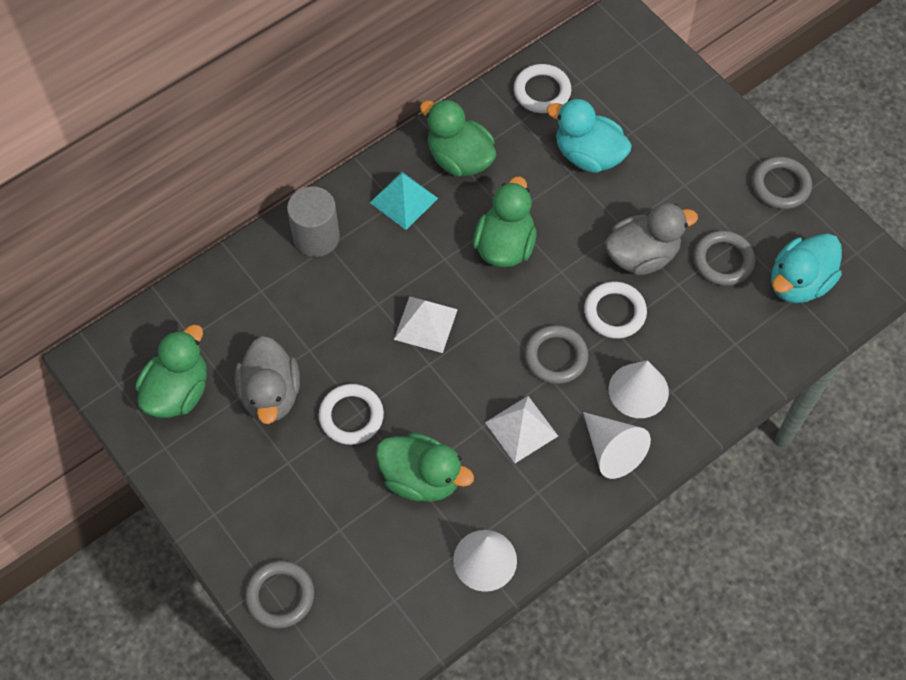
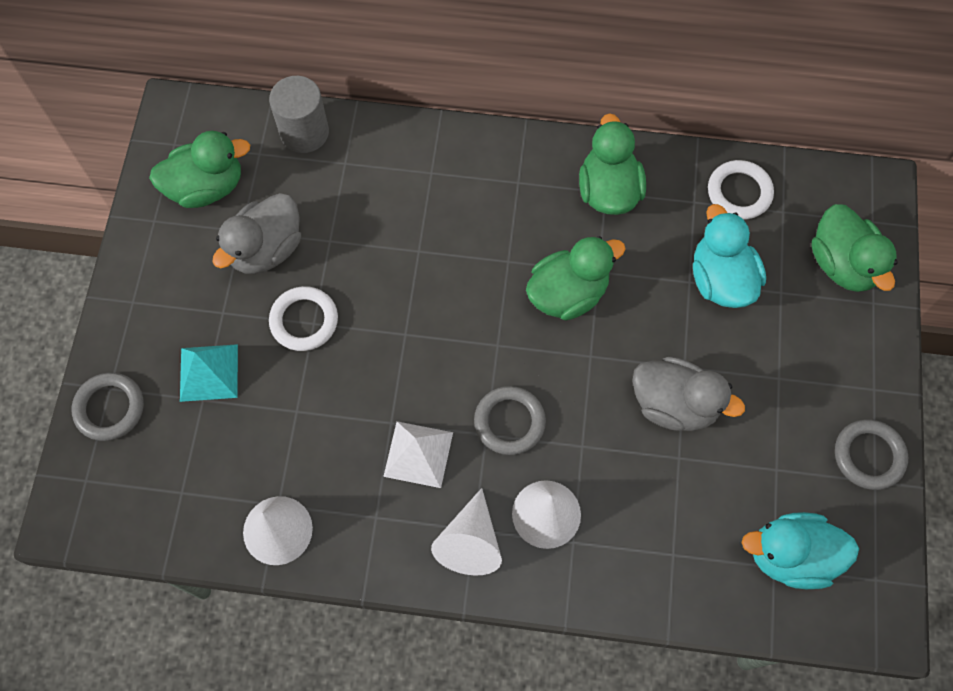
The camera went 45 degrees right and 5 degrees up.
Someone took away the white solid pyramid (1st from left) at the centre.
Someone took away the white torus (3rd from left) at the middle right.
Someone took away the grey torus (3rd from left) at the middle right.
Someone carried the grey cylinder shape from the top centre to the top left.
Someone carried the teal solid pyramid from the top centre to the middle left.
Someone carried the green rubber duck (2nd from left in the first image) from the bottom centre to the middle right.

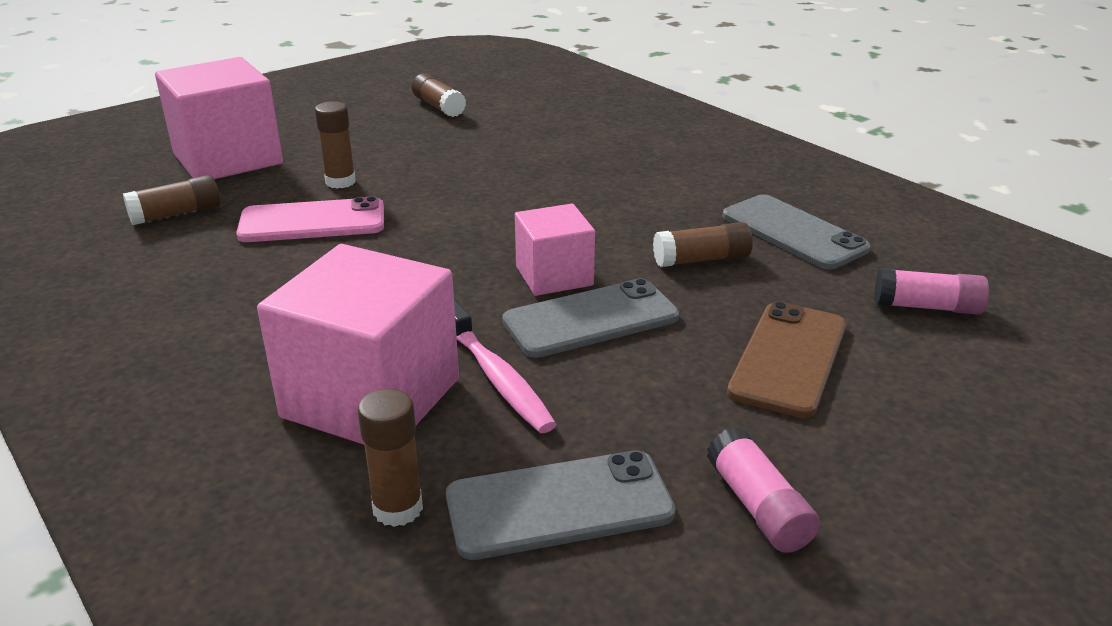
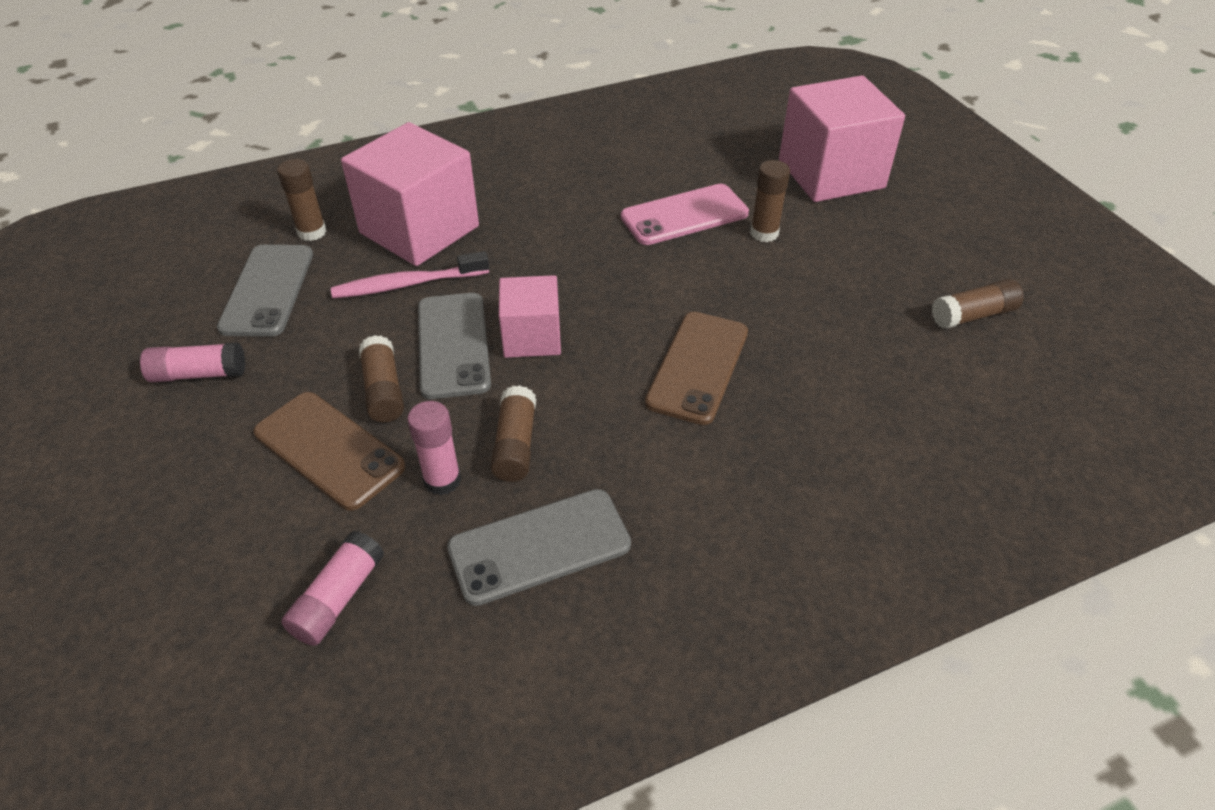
The camera went 105 degrees right and 15 degrees up.
Someone put down the pink glue stick (3rd from left) at the centre.
Someone put down the brown smartphone (2nd from left) at the centre.
Someone carried the brown glue stick (1st from left in the first image) from the top left to the middle left.
Someone rotated the pink smartphone at the middle left by 60 degrees clockwise.

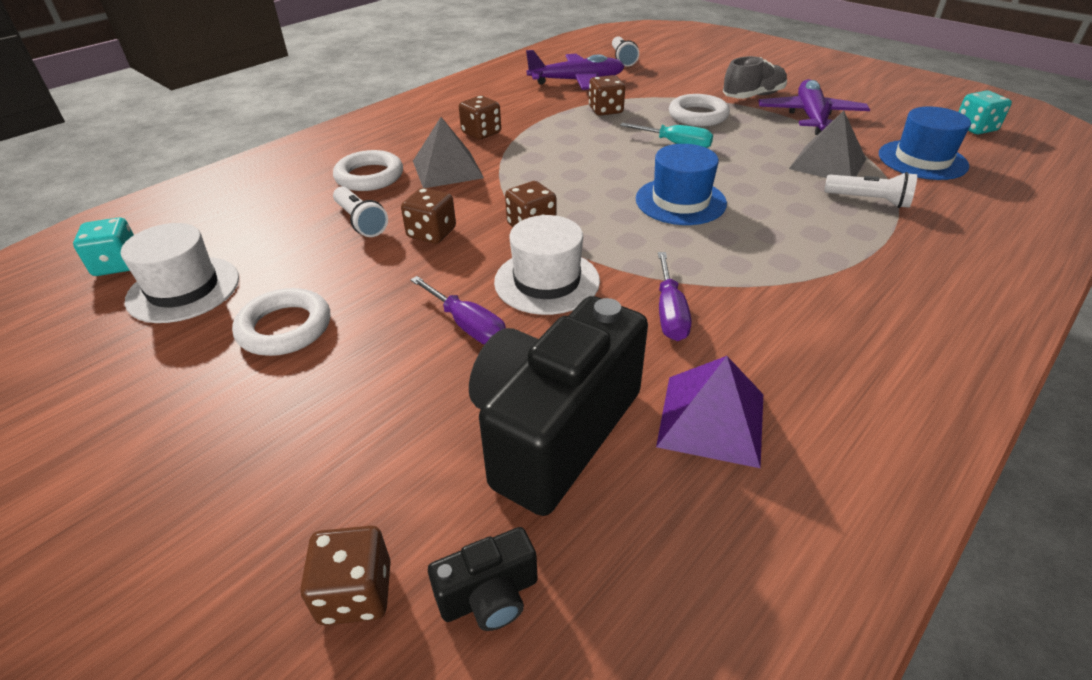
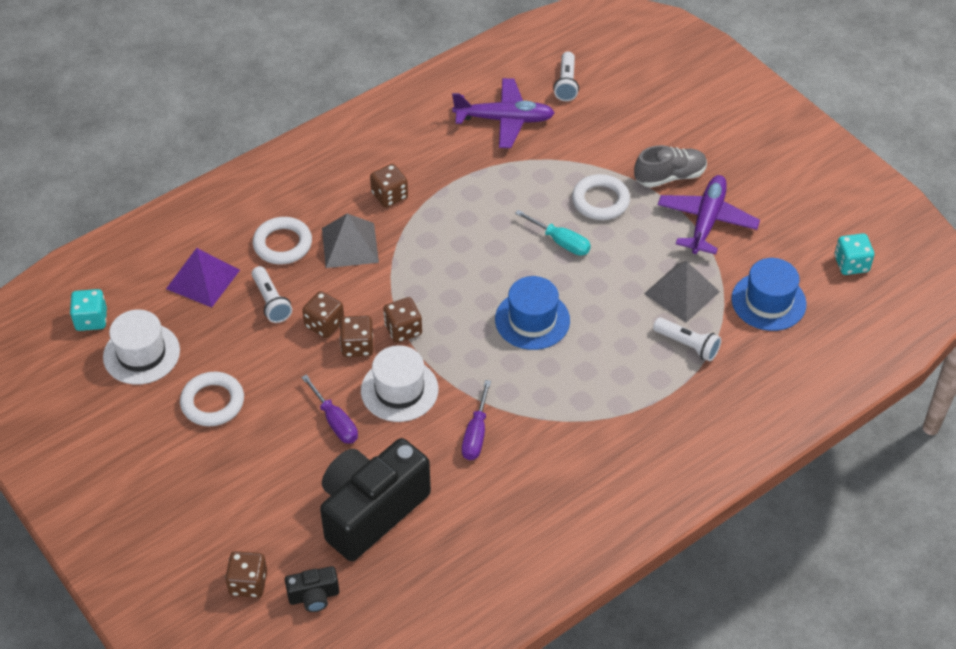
The camera went 10 degrees right and 10 degrees up.
Someone carried the brown game die (5th from left in the first image) from the top centre to the centre.
Someone carried the violet solid pyramid from the centre to the middle left.

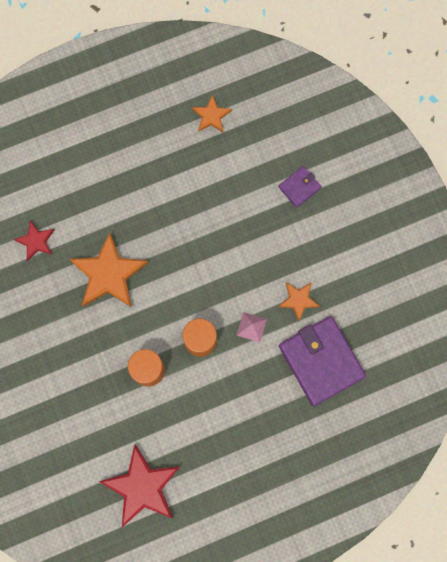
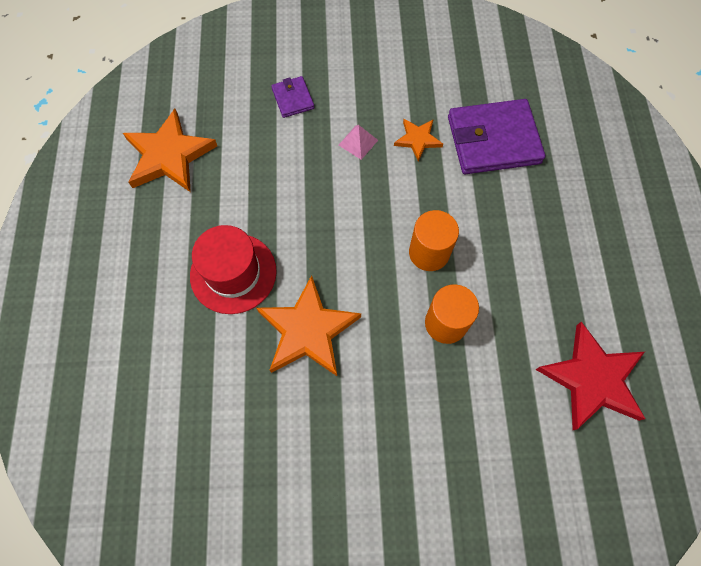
The camera went 70 degrees left and 10 degrees down.
Someone took away the crimson five-pointed star (1st from left) at the middle left.
Someone put down the crimson tall hat at the middle left.
Someone carried the pink solid pyramid from the centre to the top centre.
Someone scaled the bright orange five-pointed star (2nd from left in the first image) at the top centre by 1.89.

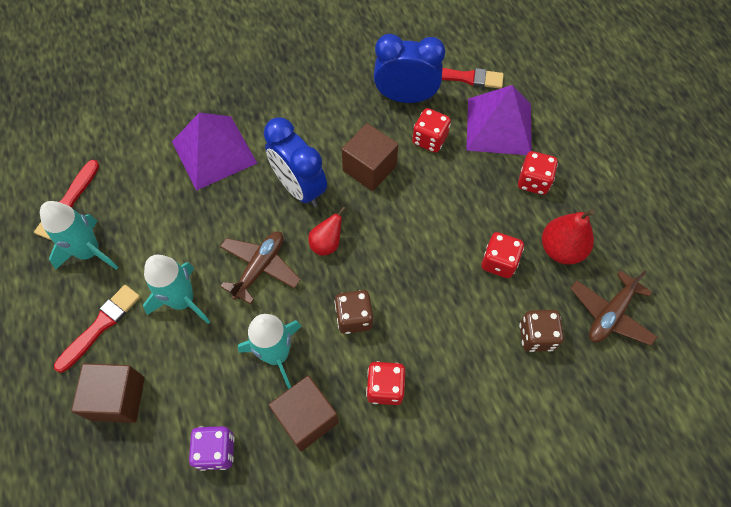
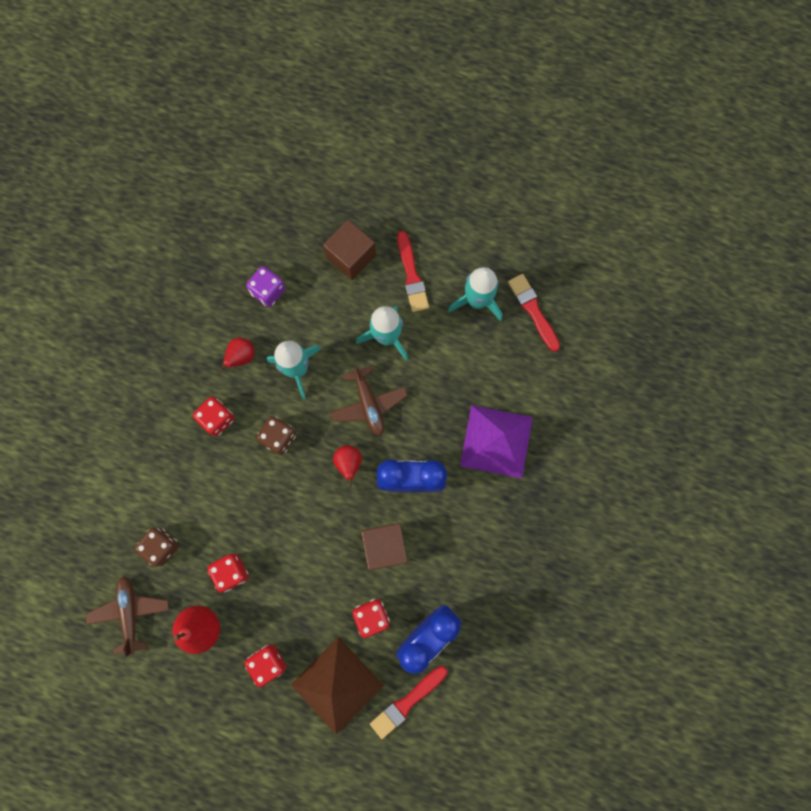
The camera went 130 degrees right and 15 degrees up.
Someone swapped the brown block (2nd from left) at the bottom centre for the crimson pear fruit (2nd from left) at the middle left.
Someone repainted the violet solid pyramid (2nd from left) at the top right, which became the brown solid pyramid at the bottom centre.

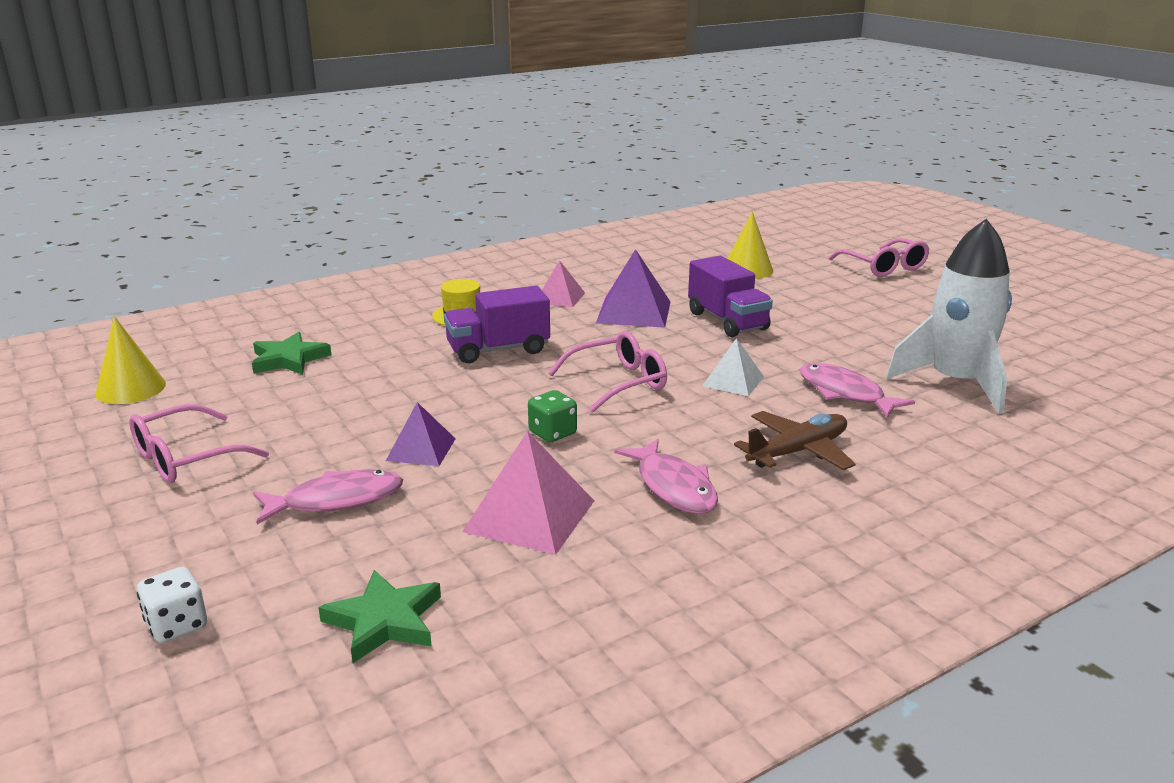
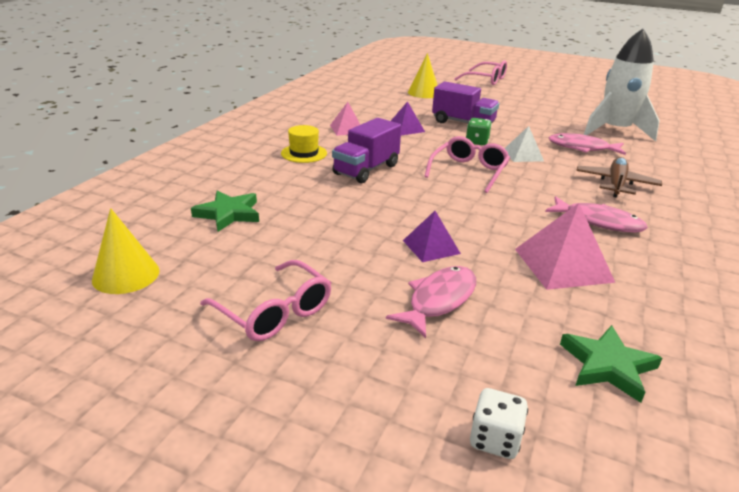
The camera went 35 degrees left and 5 degrees up.
Someone carried the green game die from the centre to the top centre.
Someone rotated the pink glasses (1st from left) at the middle left by 60 degrees counterclockwise.
Someone scaled the violet solid pyramid (2nd from left in the first image) at the centre by 0.62.

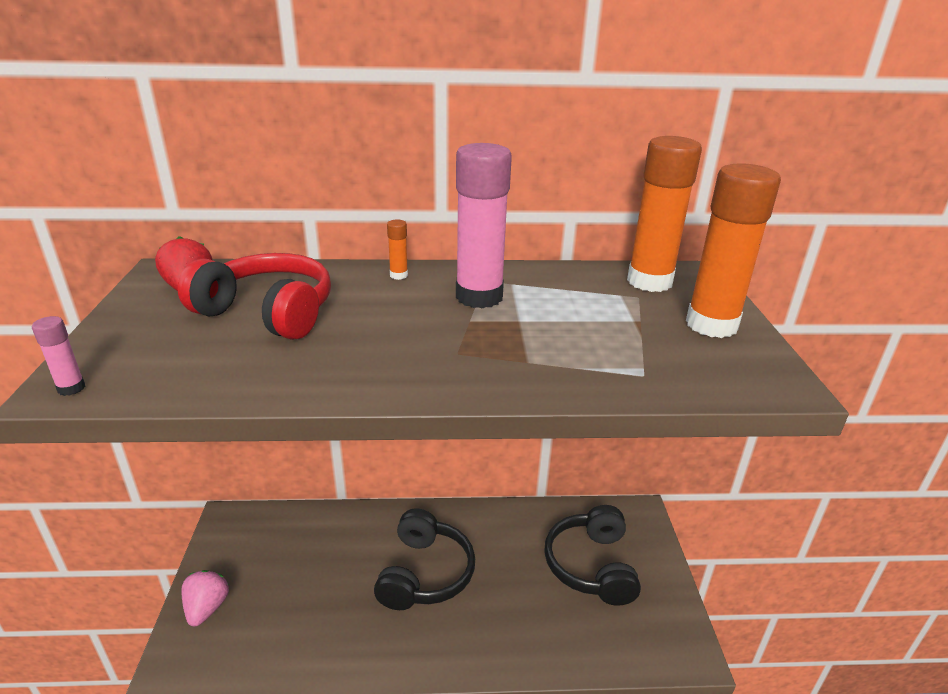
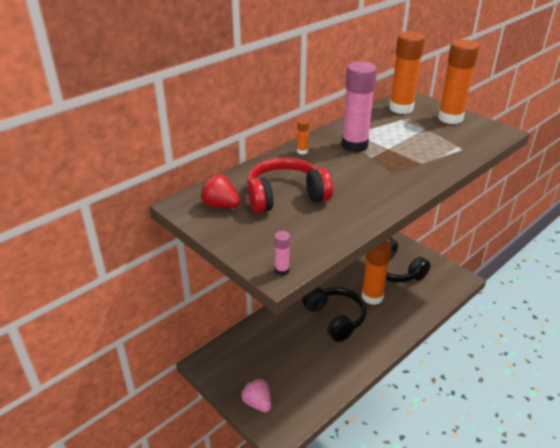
The camera went 40 degrees left and 5 degrees up.
Someone put down the bright orange glue stick (2nd from left) at the middle right.

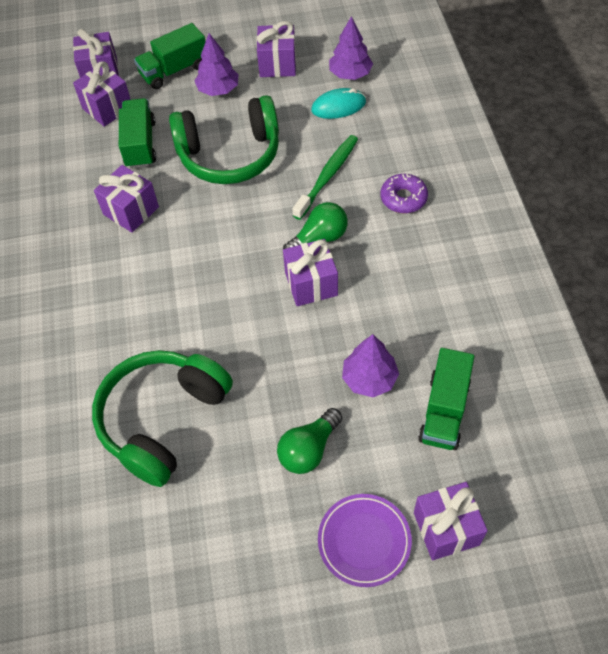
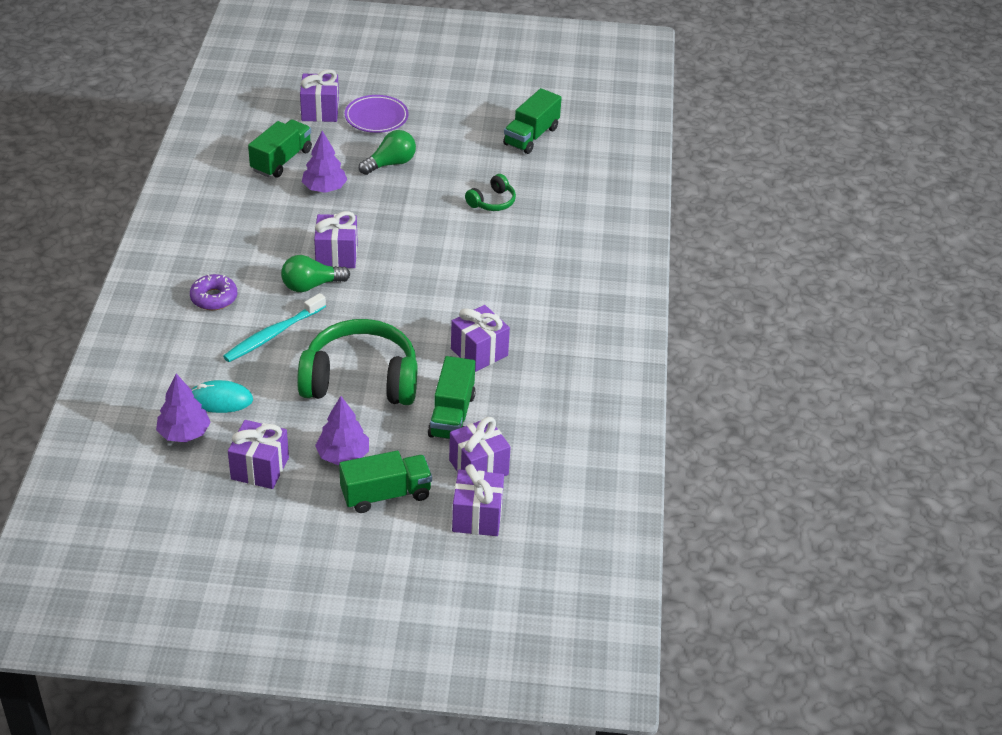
The camera went 170 degrees left and 15 degrees down.
Someone put down the green lorry (4th from left) at the top centre.
Someone repainted the green tooth brush at the top centre, which became the teal tooth brush at the middle left.
Someone scaled the green over-ear headphones (1st from left in the first image) at the middle left by 0.45.

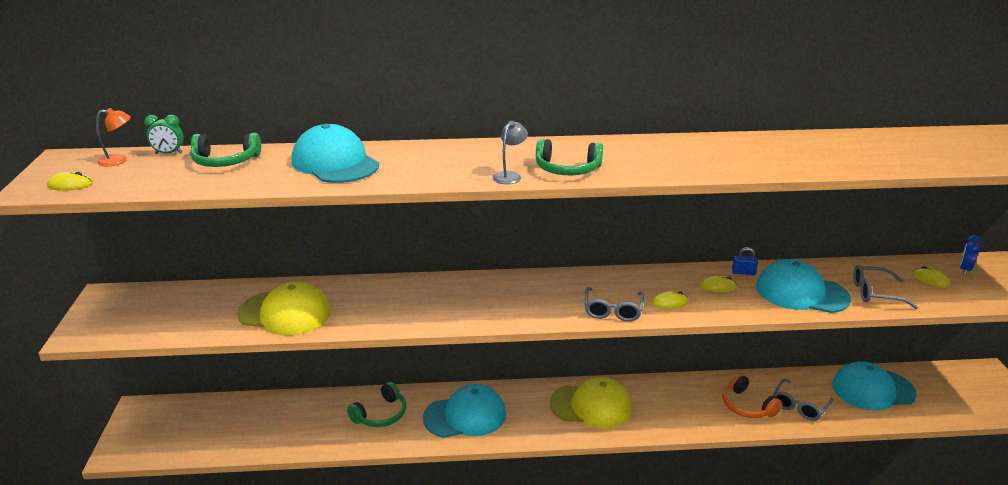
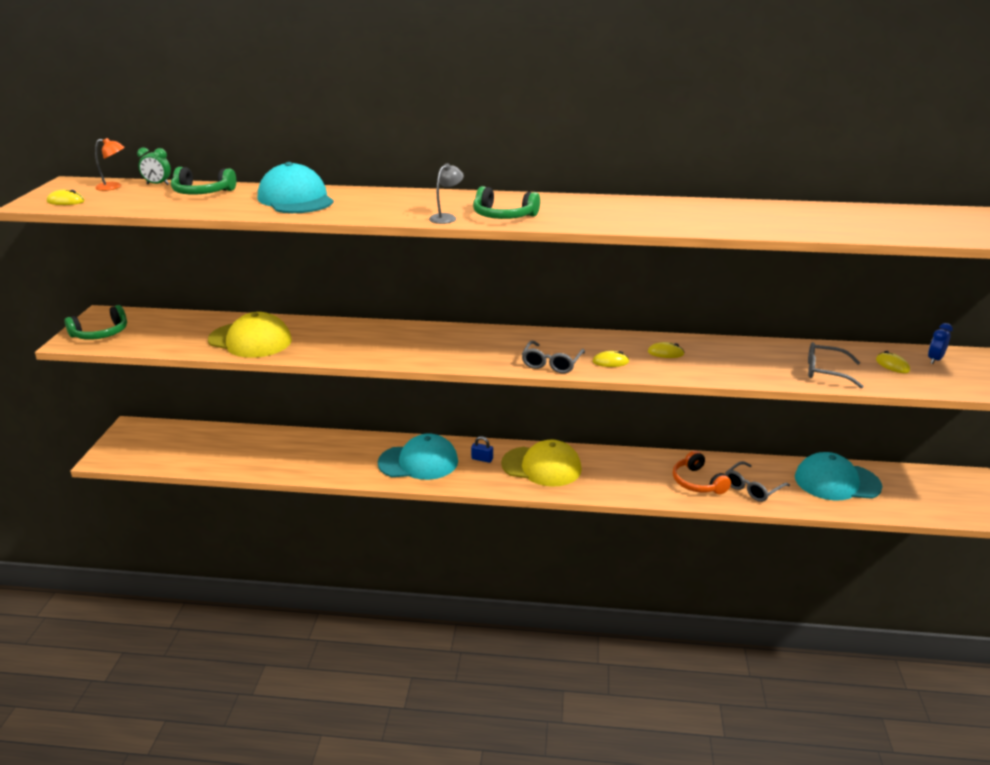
The camera went 10 degrees right and 0 degrees up.
Someone took away the teal peaked cap (3rd from left) at the middle right.
Someone carried the green over-ear headphones (2nd from left in the first image) from the bottom centre to the middle left.
Someone carried the royal blue lock from the middle right to the centre.

